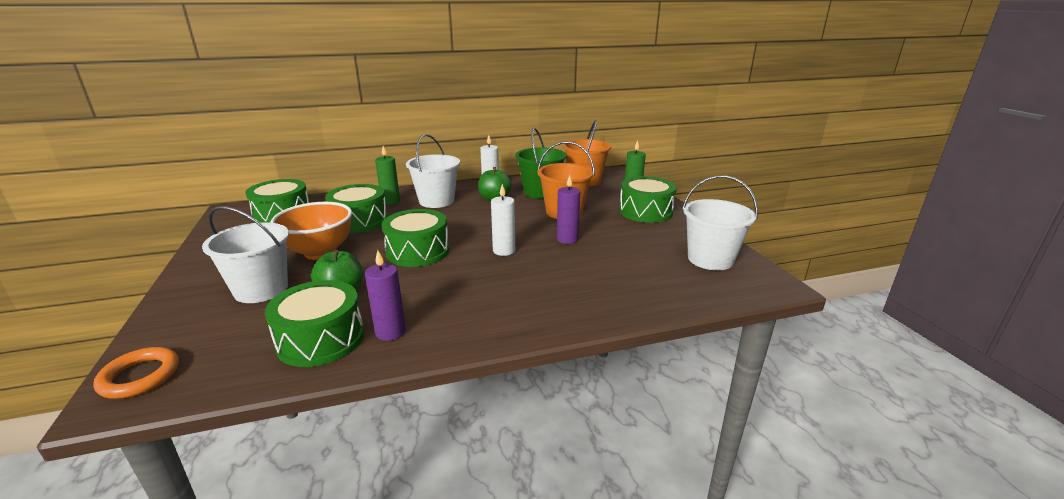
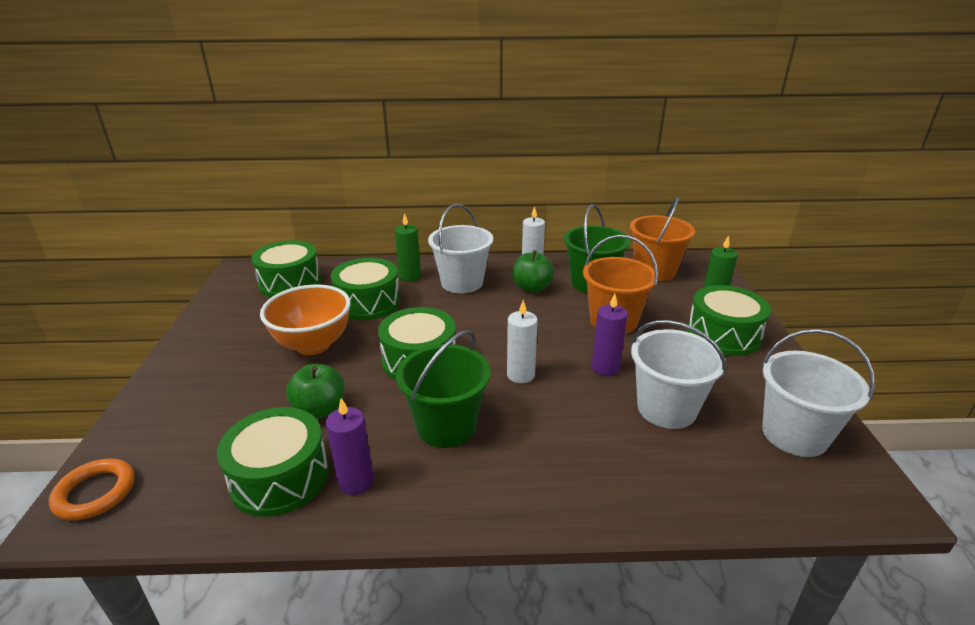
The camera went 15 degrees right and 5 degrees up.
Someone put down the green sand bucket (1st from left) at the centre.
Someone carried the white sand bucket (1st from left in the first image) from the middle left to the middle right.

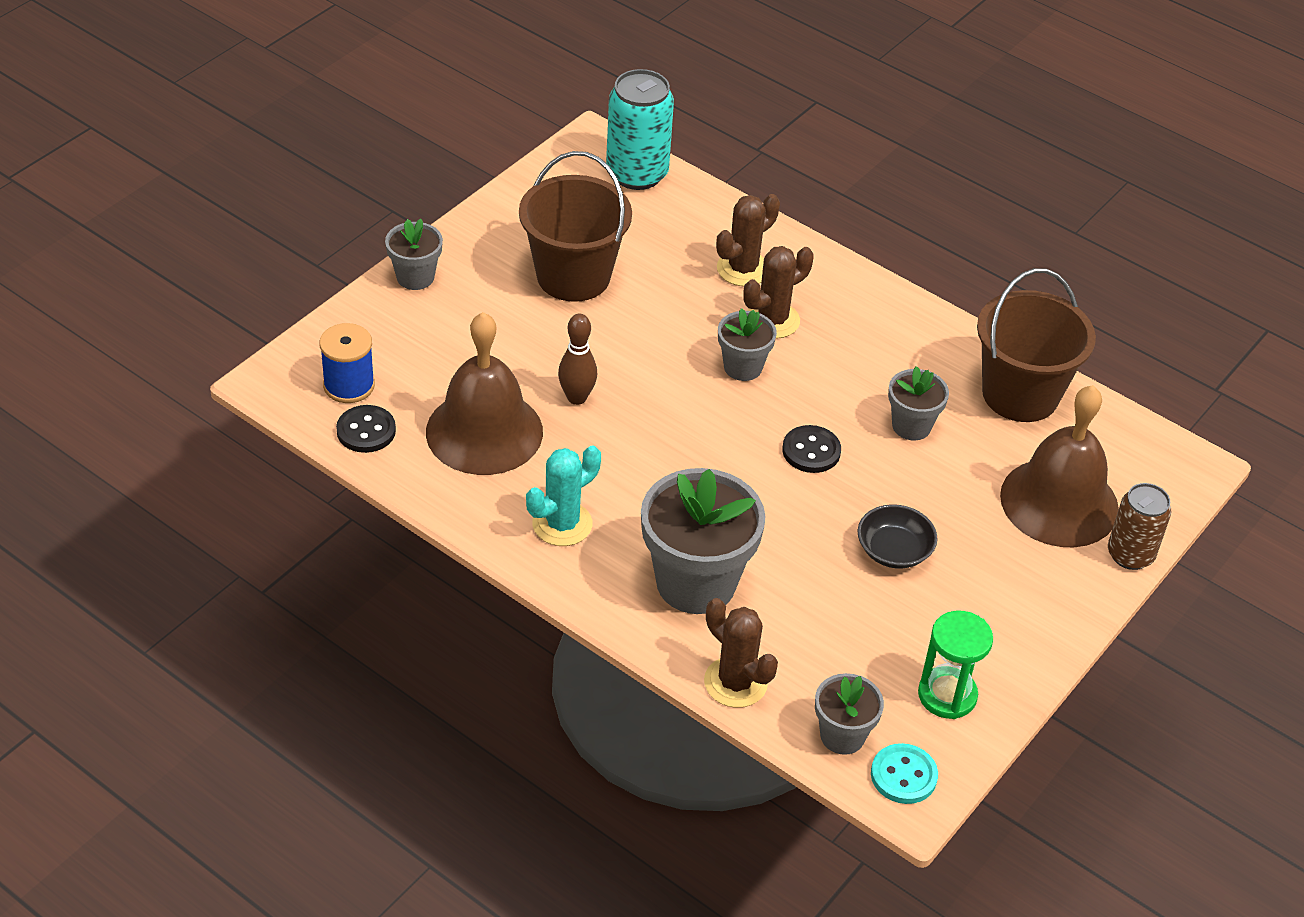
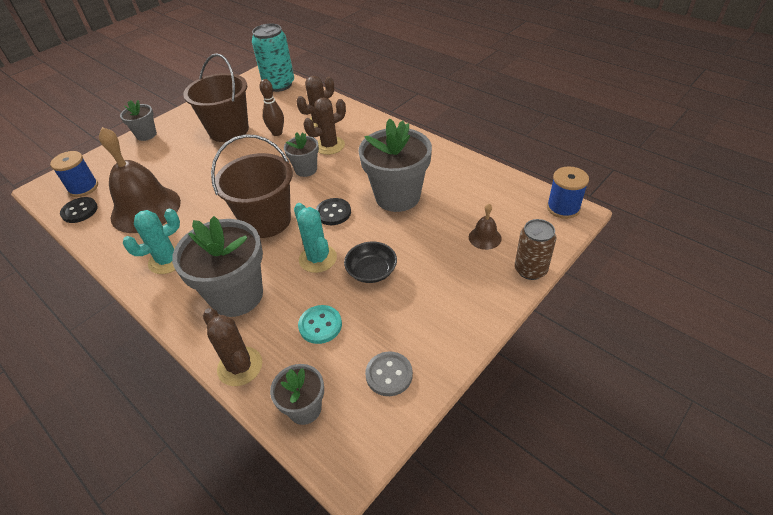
The camera went 10 degrees right and 0 degrees up.
Someone put down the teal prickly plant (2nd from left) at the centre.
Someone put down the royal blue reel of thread (2nd from left) at the middle right.
Someone carried the brown tenpin from the centre to the top centre.
Someone carried the teal sewing button from the bottom right to the centre.
Someone carried the brown sand bucket (2nd from left) from the middle right to the middle left.
Someone swapped the green hourglass at the bottom right for the grey sewing button at the bottom centre.
Someone scaled the grey plant pot (5th from left) at the middle right by 1.88.
Someone scaled the brown school bell (2nd from left) at the middle right by 0.43.

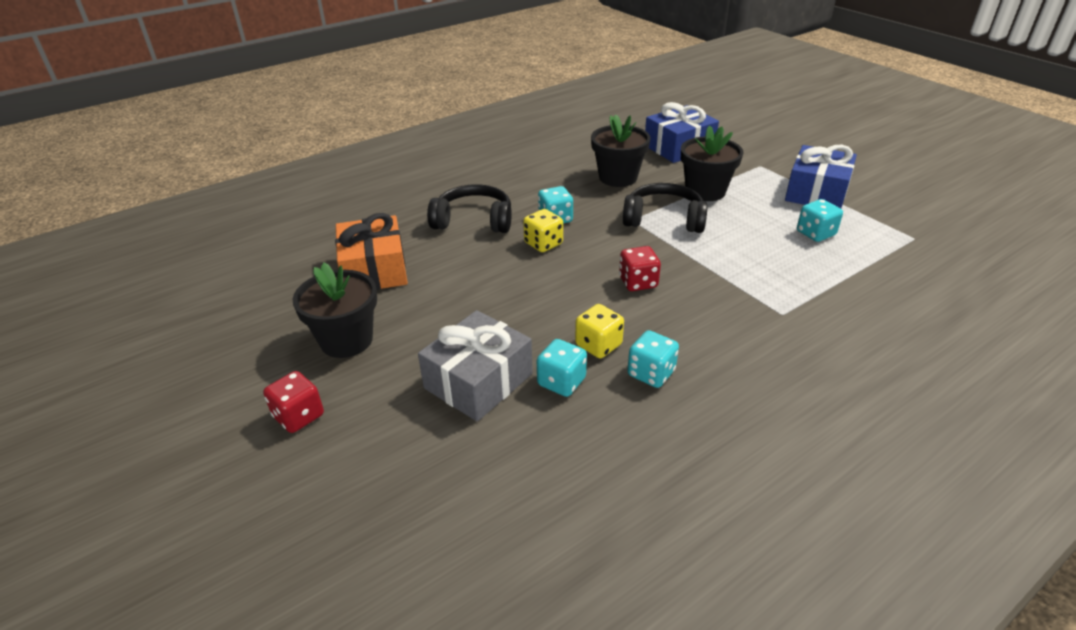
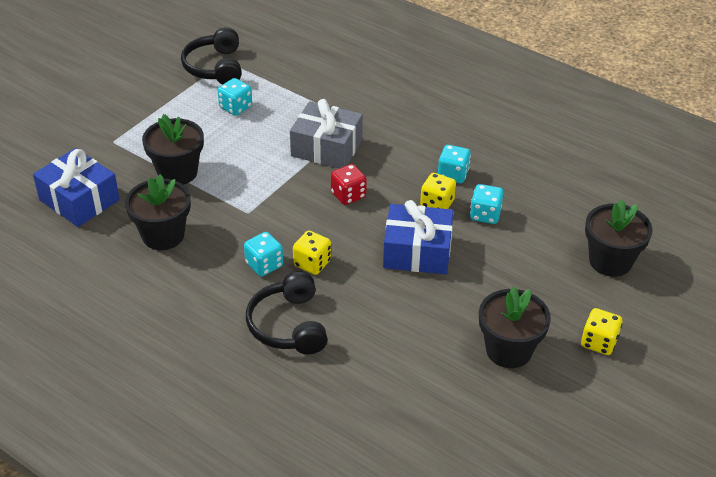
The camera went 110 degrees left and 5 degrees up.
Someone took away the bright orange present at the centre.
Someone put down the black plant pot (4th from left) at the middle right.
Someone carried the grey present from the centre to the top centre.
Someone carried the black over-ear headphones (2nd from left in the first image) from the top centre to the top left.
Someone carried the royal blue present (2nd from left) from the top right to the centre.
Someone repainted the crimson game die (1st from left) at the middle left, which became the golden game die (3rd from left) at the bottom right.

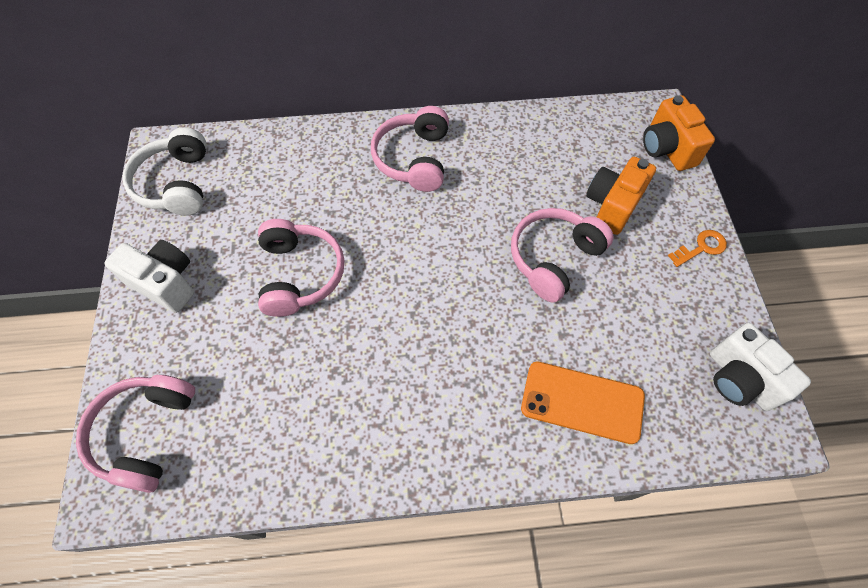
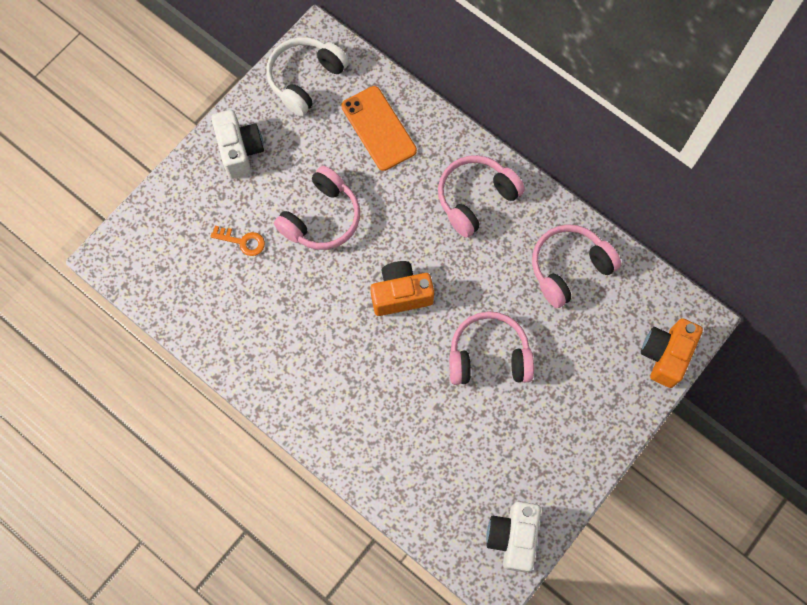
The camera went 45 degrees right and 10 degrees up.
Someone carried the pink over-ear headphones (1st from left in the first image) from the bottom left to the middle right.
Someone carried the bright orange smartphone from the bottom right to the top centre.
Someone carried the bright orange photo camera (1st from left) from the middle right to the centre.
Someone carried the bright orange key from the middle right to the middle left.

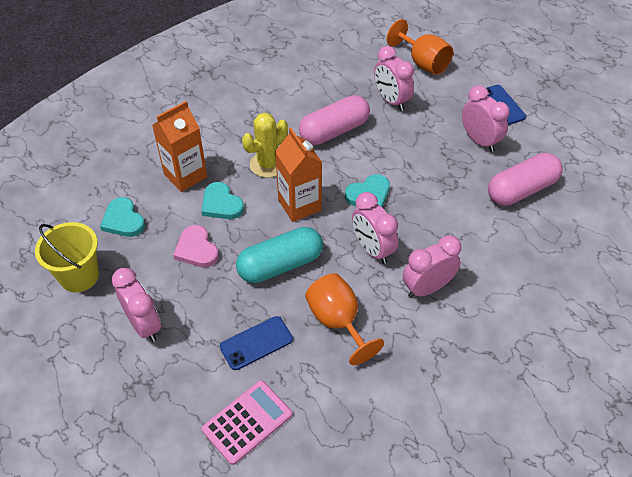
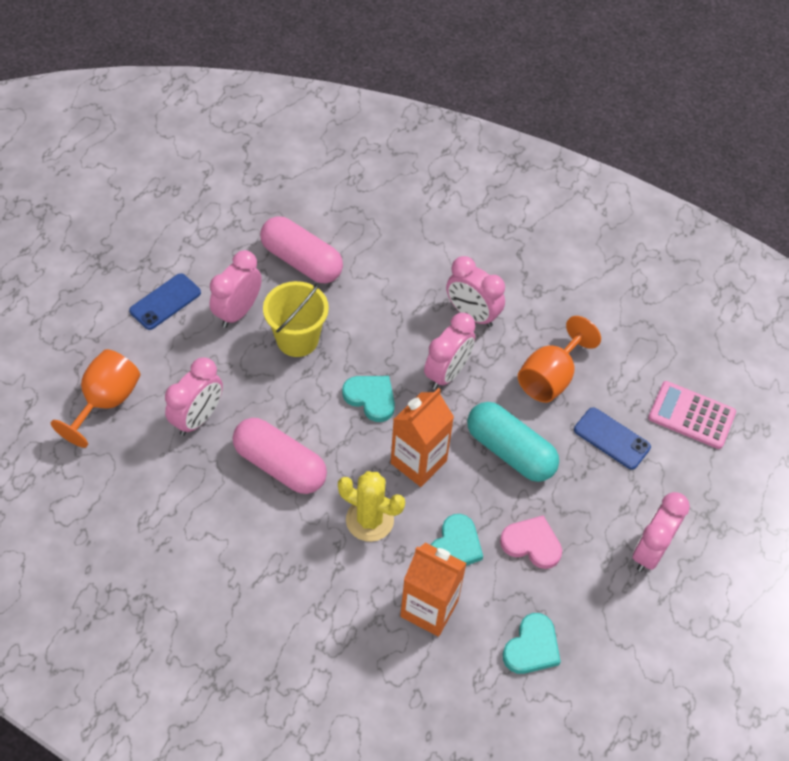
The camera went 115 degrees left and 5 degrees up.
Someone carried the golden sand bucket from the middle left to the centre.
Someone rotated the pink love heart at the middle left by 105 degrees counterclockwise.

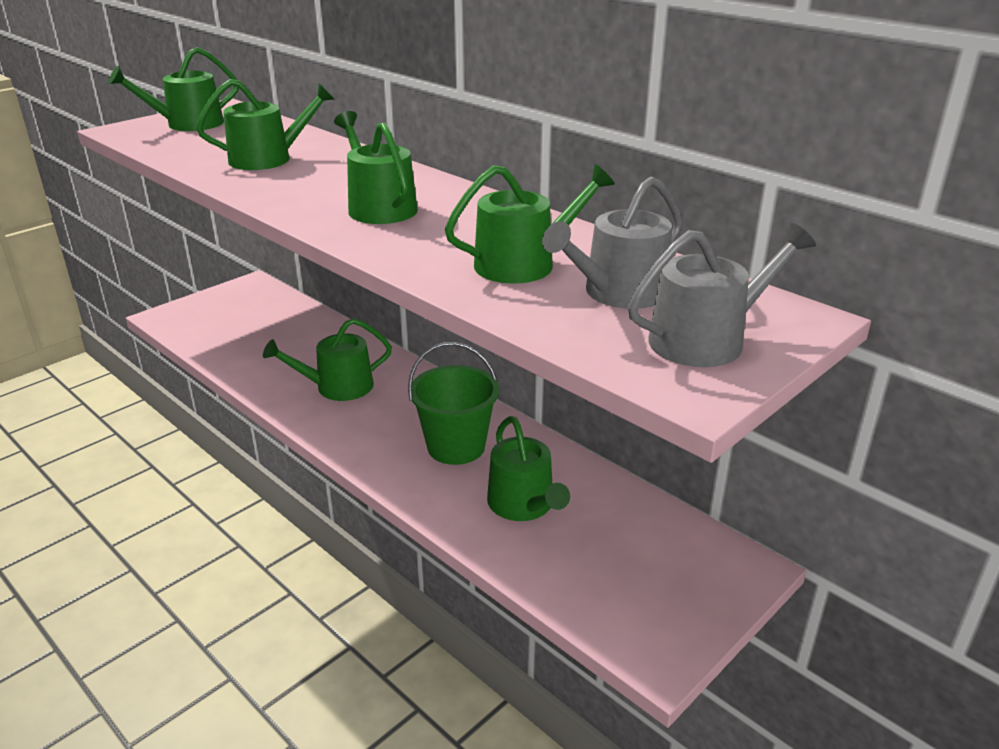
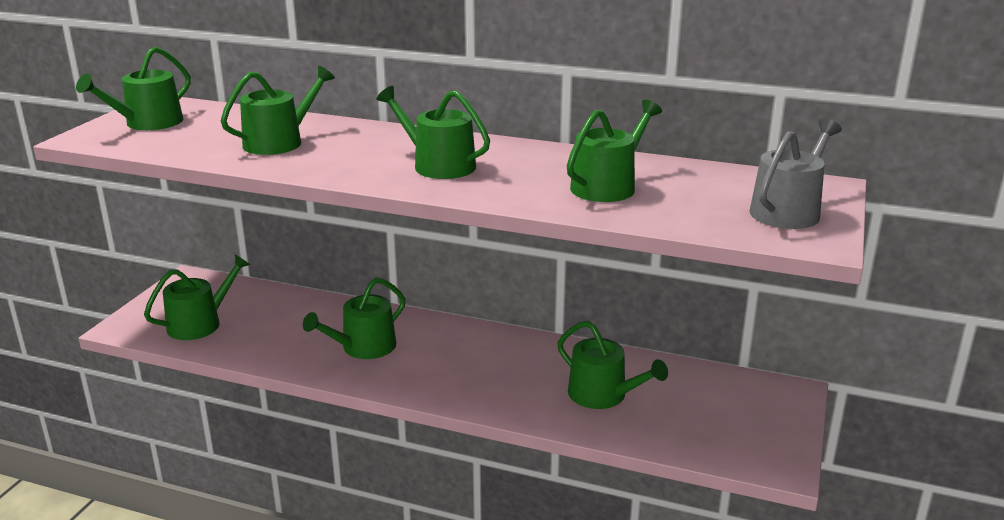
The camera went 25 degrees left and 5 degrees down.
Someone took away the green sand bucket at the centre.
Someone took away the grey watering can (1st from left) at the top centre.
Someone put down the green watering can (2nd from left) at the middle left.

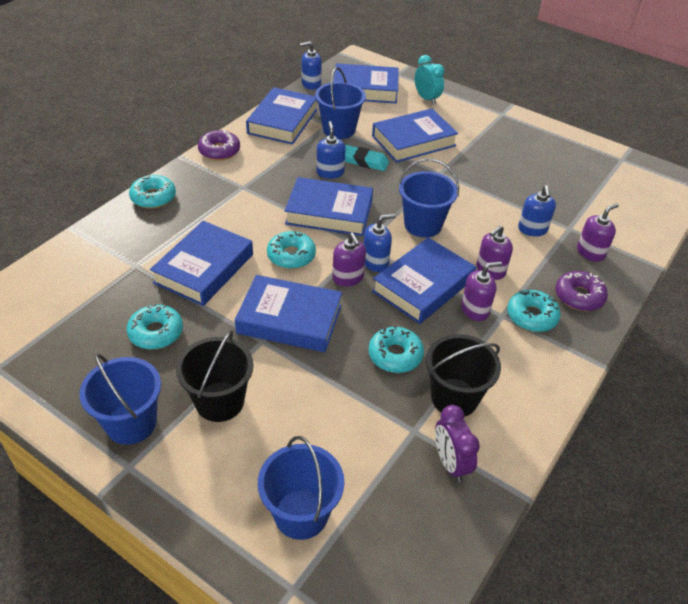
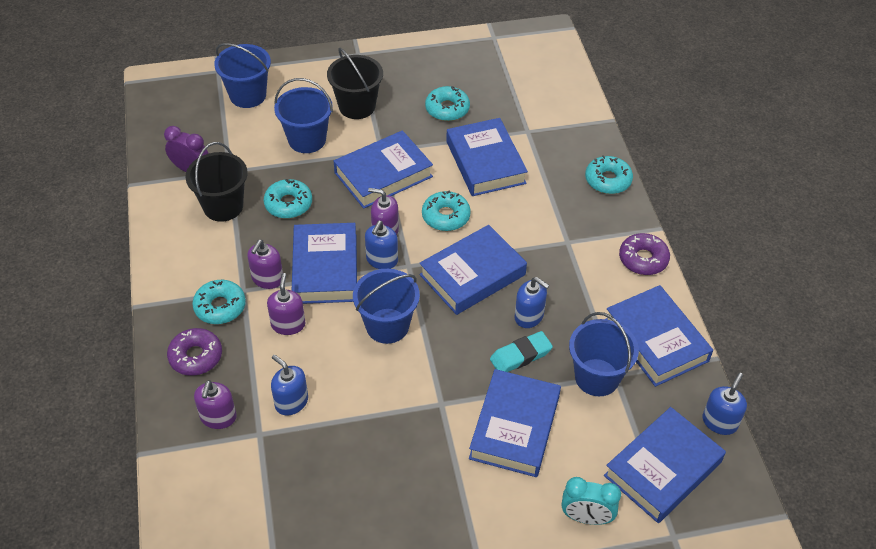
The camera went 135 degrees right and 5 degrees up.
Someone carried the royal blue sand bucket (1st from left in the first image) from the middle left to the top centre.

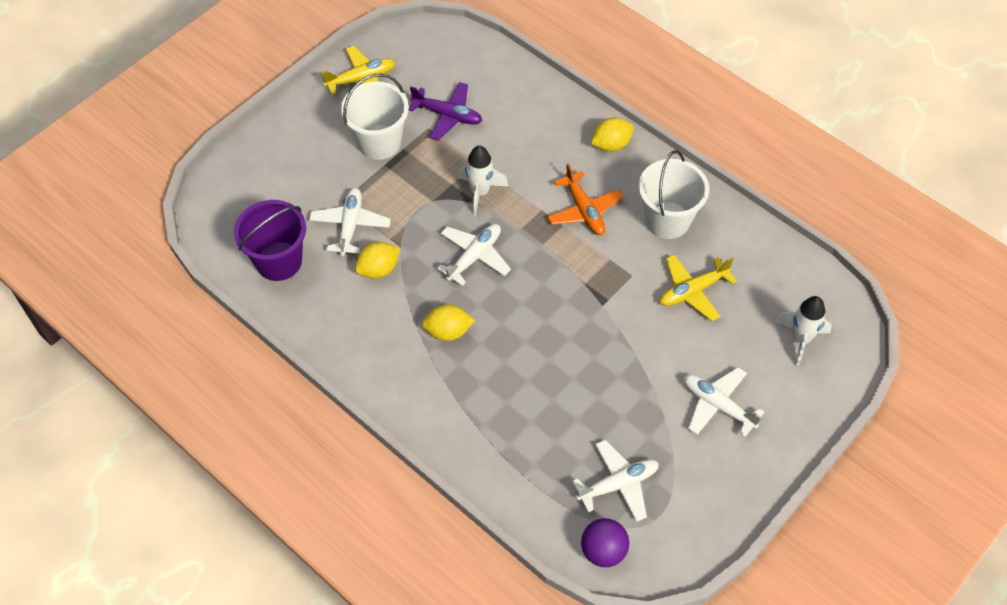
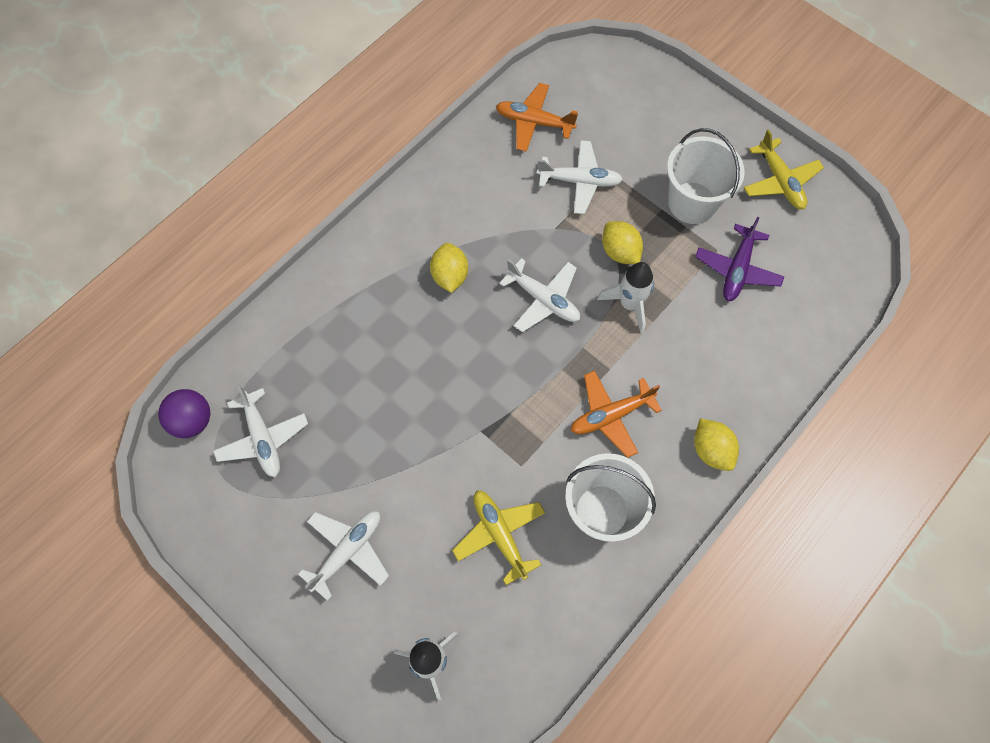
The camera went 90 degrees right and 10 degrees up.
Someone carried the golden toy lemon (1st from left in the first image) from the centre to the top centre.
Someone swapped the violet sand bucket at the middle left for the bright orange aeroplane (1st from left) at the top centre.

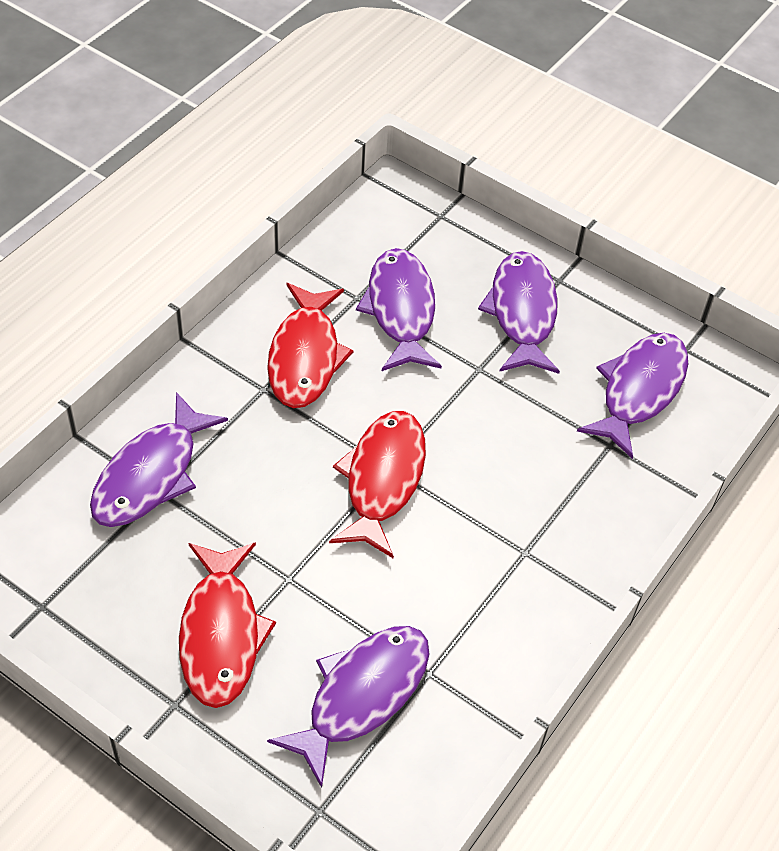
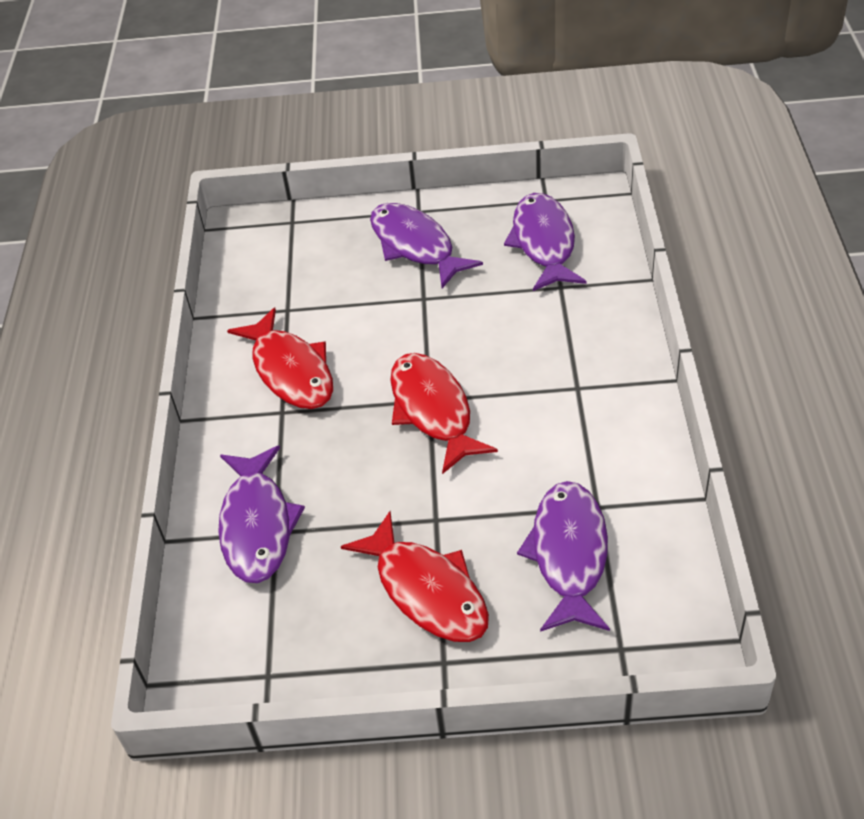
The camera went 30 degrees left and 5 degrees down.
Someone took away the violet fish (3rd from left) at the centre.

